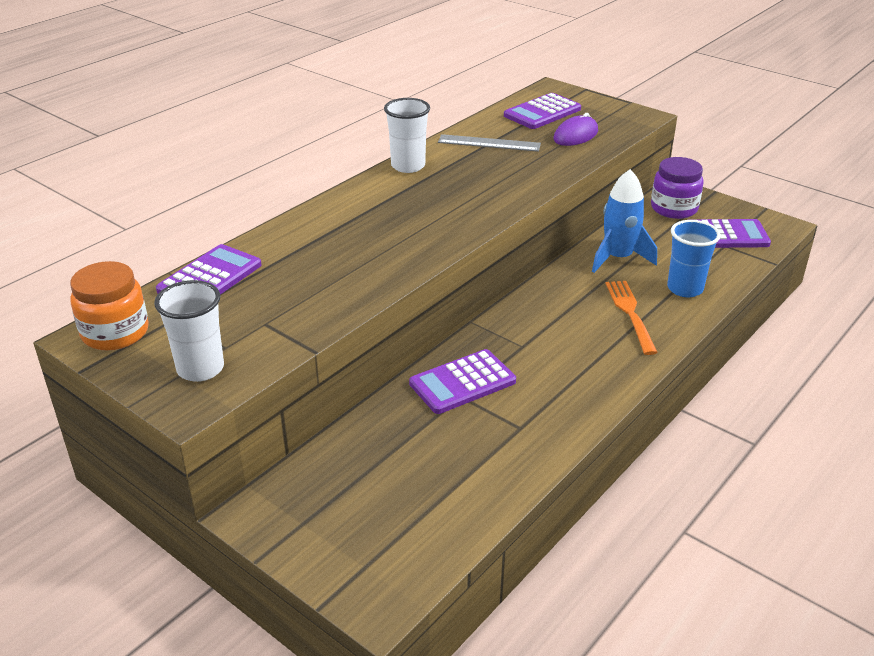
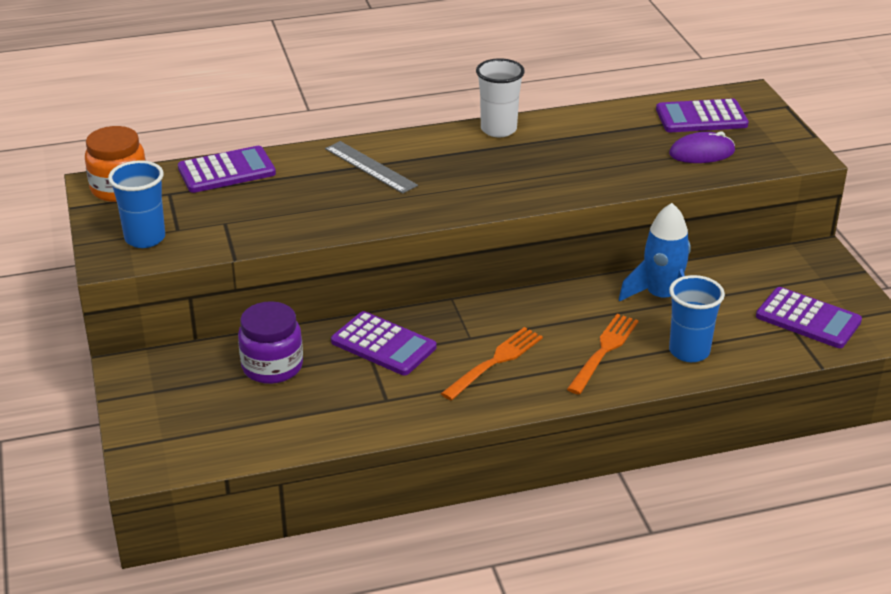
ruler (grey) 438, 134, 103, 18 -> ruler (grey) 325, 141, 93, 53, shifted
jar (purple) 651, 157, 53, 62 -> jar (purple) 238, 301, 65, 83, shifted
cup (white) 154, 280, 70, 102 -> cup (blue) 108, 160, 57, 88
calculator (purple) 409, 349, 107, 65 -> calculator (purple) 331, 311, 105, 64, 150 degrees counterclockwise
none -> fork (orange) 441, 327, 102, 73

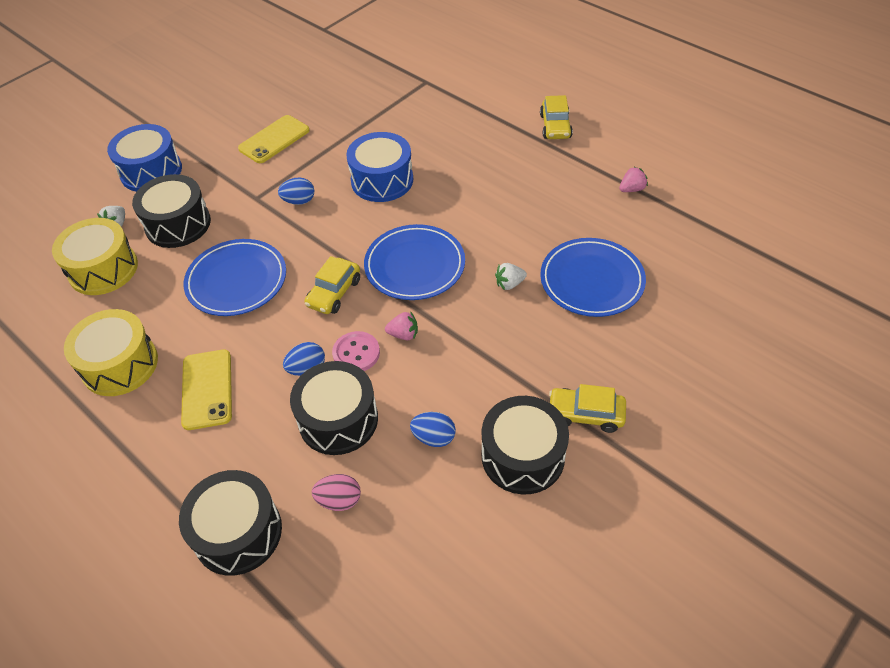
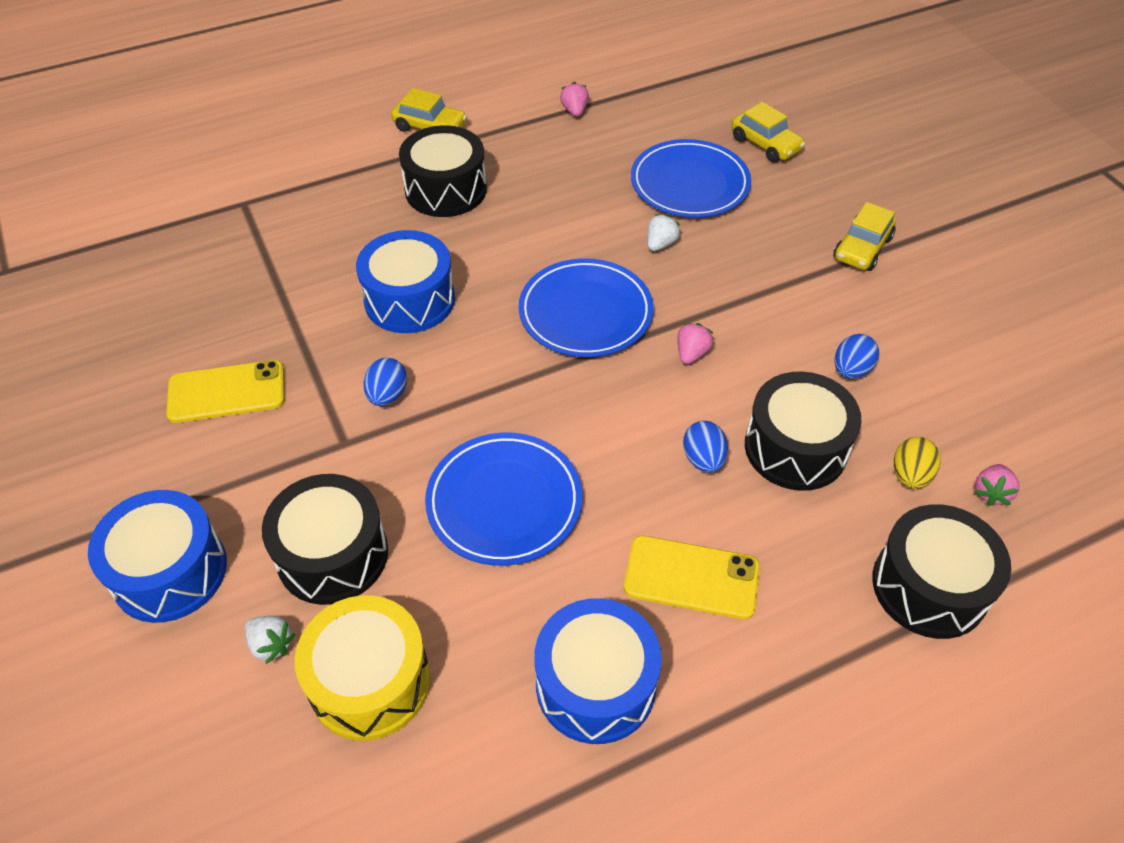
phone (yellow) 238, 115, 72, 48 -> phone (yellow) 166, 360, 119, 63, 75 degrees counterclockwise
car (yellow) 305, 256, 55, 58 -> car (yellow) 732, 102, 73, 61, shifted
strawberry (white) 495, 263, 32, 27 -> strawberry (white) 647, 214, 33, 37, 150 degrees counterclockwise
drum (yellow) 64, 309, 94, 87 -> drum (blue) 535, 598, 127, 146
button (pink) 332, 331, 48, 40 -> none
drum (black) 482, 396, 87, 98 -> drum (black) 399, 125, 88, 92, shifted
egg (pink) 312, 474, 49, 37 -> egg (yellow) 894, 437, 47, 52
none -> strawberry (pink) 974, 464, 46, 42

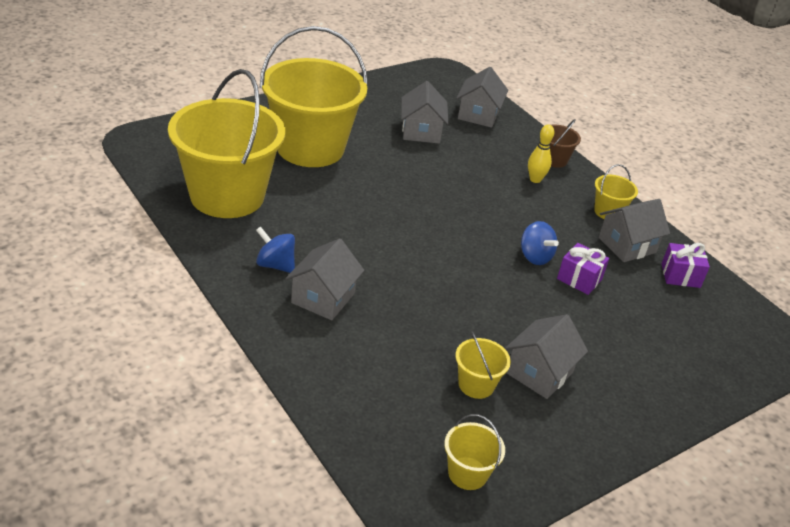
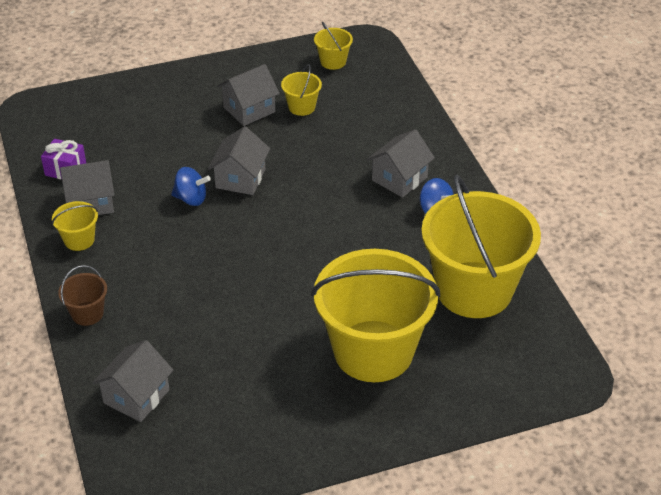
house (grey) 401, 81, 47, 63 -> house (grey) 208, 126, 62, 69, shifted
bowling pin (yellow) 528, 124, 27, 59 -> none
spinning top (blue) 521, 221, 38, 44 -> spinning top (blue) 171, 167, 40, 39, 120 degrees clockwise
gift (purple) 557, 243, 52, 52 -> none

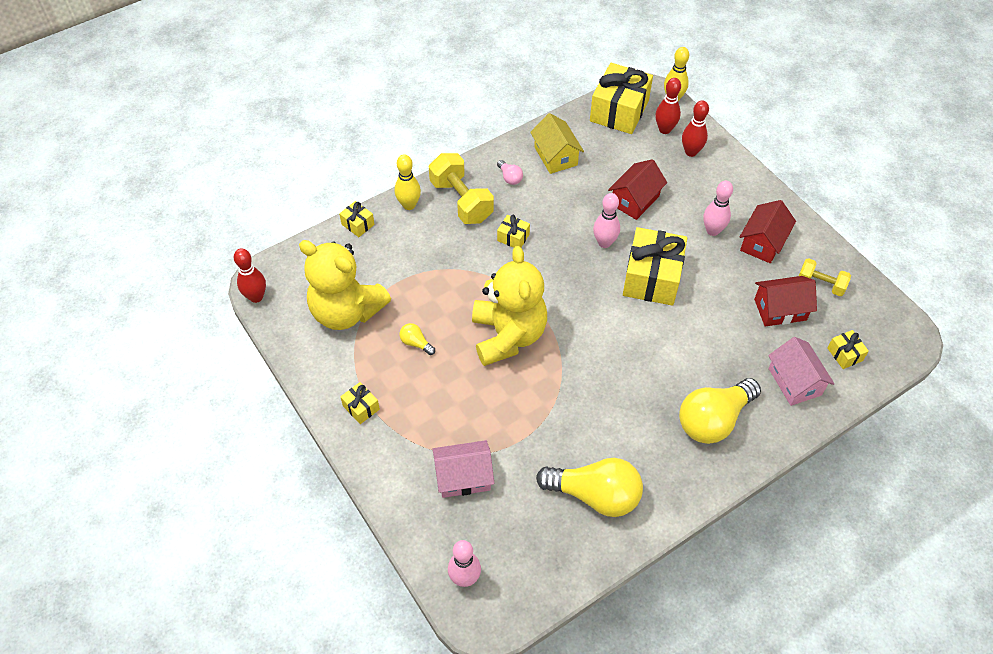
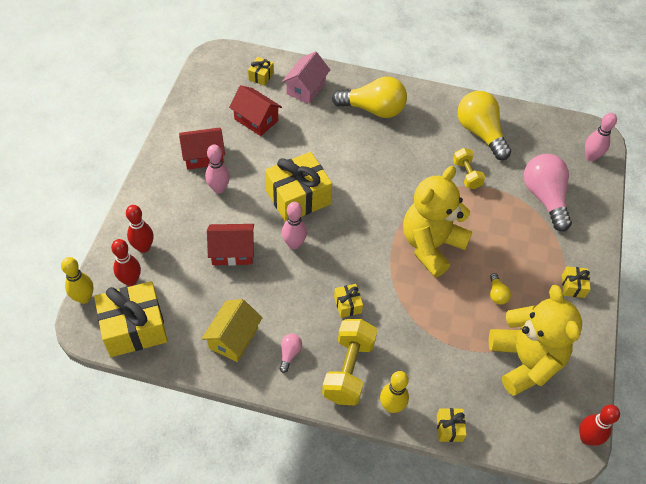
dumbbell (yellow) 799, 258, 52, 38 -> dumbbell (yellow) 453, 148, 32, 41, shifted
house (pink) 432, 440, 62, 58 -> light bulb (pink) 524, 154, 48, 77

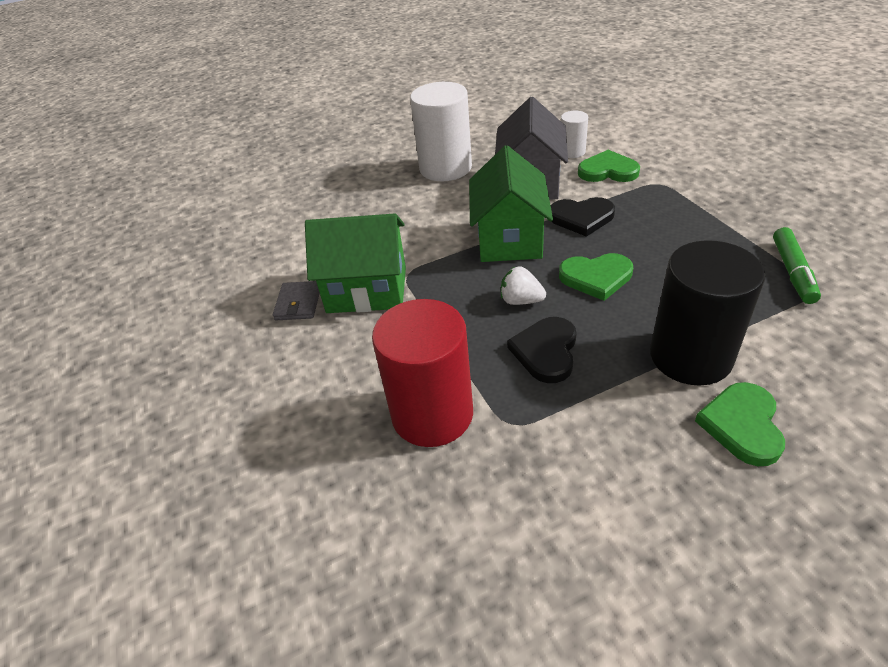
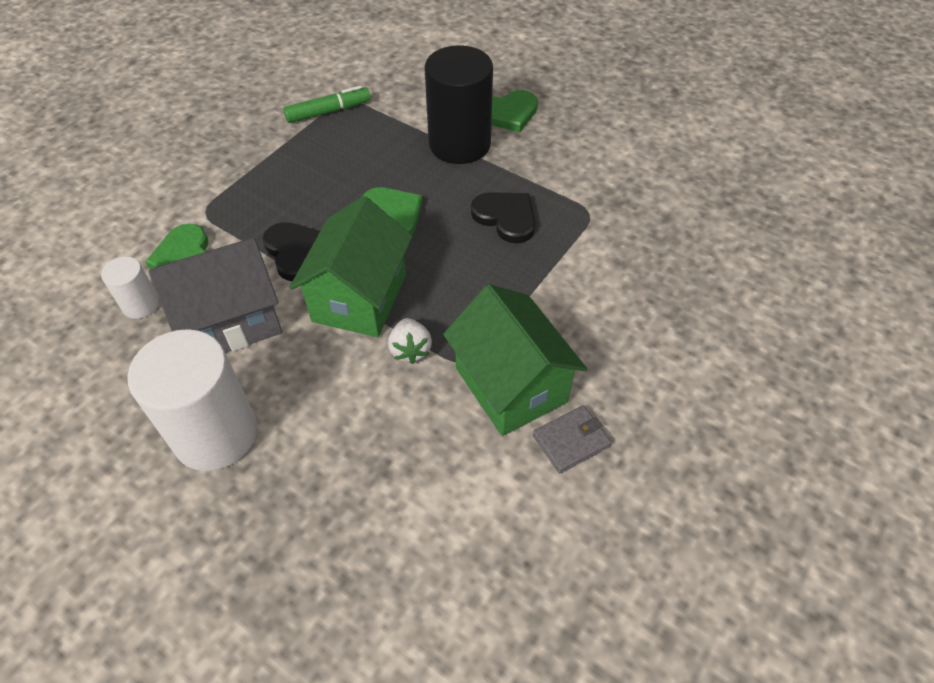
house (green) 469, 145, 84, 117 -> house (green) 289, 196, 124, 141, 45 degrees counterclockwise
strawberry (white) 501, 267, 45, 38 -> strawberry (white) 388, 318, 44, 46, shifted
cylinder (red) 372, 299, 101, 148 -> none
heart (black) 507, 317, 70, 66 -> heart (black) 471, 192, 64, 52, 120 degrees counterclockwise

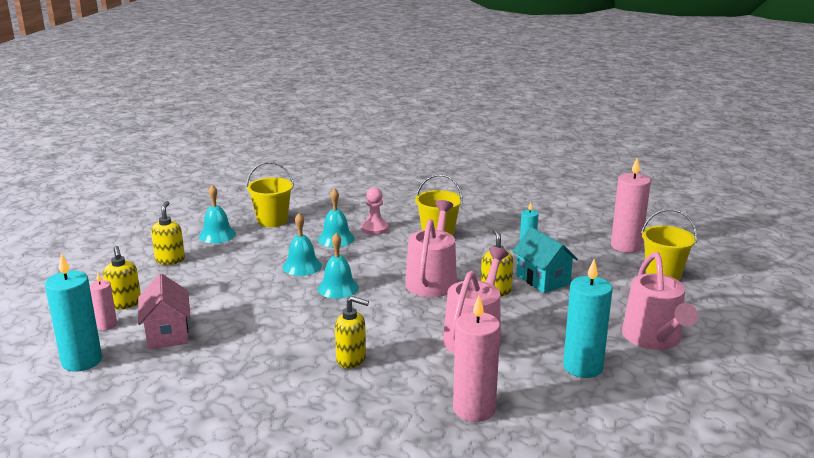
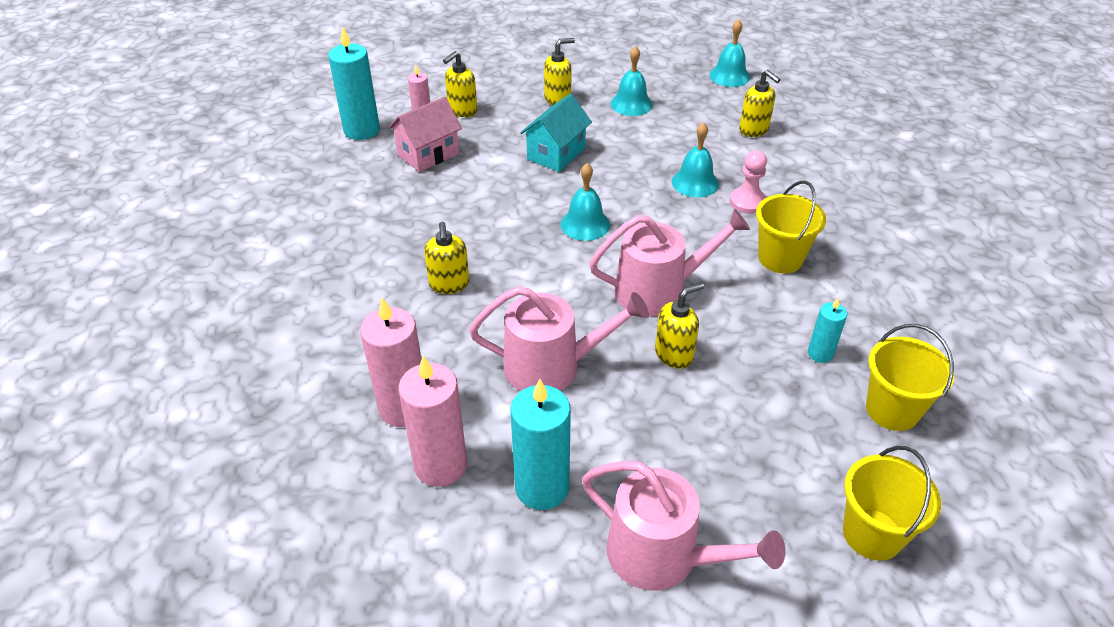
candle (pink) 611, 158, 40, 95 -> candle (pink) 398, 356, 69, 131, shifted
bucket (yellow) 246, 162, 48, 65 -> bucket (yellow) 866, 324, 88, 107, shifted
bell (turquoise) 283, 213, 39, 63 -> bell (turquoise) 709, 19, 41, 68, shifted
house (turquoise) 513, 227, 65, 66 -> house (turquoise) 520, 94, 72, 78, shifted
watering can (pink) 622, 252, 76, 98 -> watering can (pink) 582, 460, 203, 130, 120 degrees counterclockwise
none -> soap dispenser (yellow) 739, 70, 42, 67

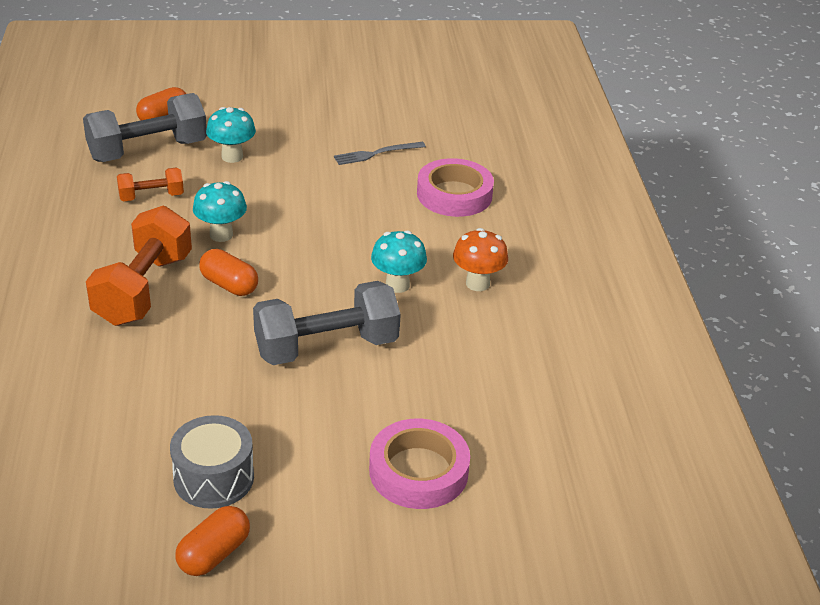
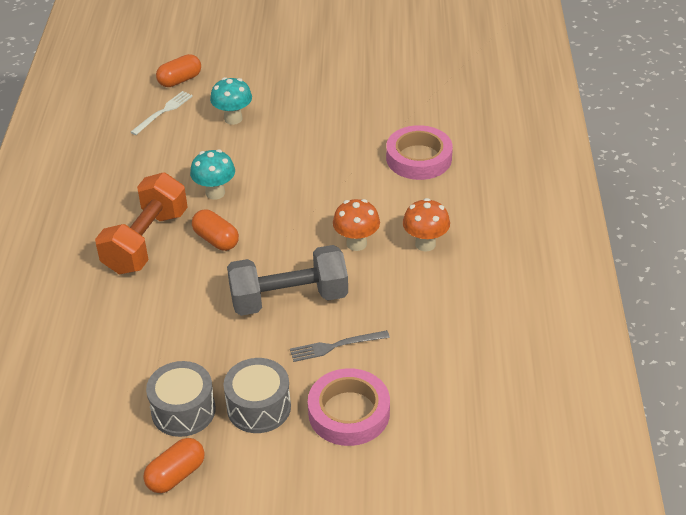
dumbbell (grey) 83, 93, 124, 69 -> fork (white) 131, 91, 62, 44
fork (grey) 334, 142, 92, 23 -> fork (grey) 290, 330, 100, 32, shifted
dumbbell (orange) 117, 167, 67, 34 -> none
mushroom (turquoise) 371, 230, 56, 63 -> mushroom (orange) 333, 199, 47, 52
none -> drum (grey) 223, 358, 68, 75

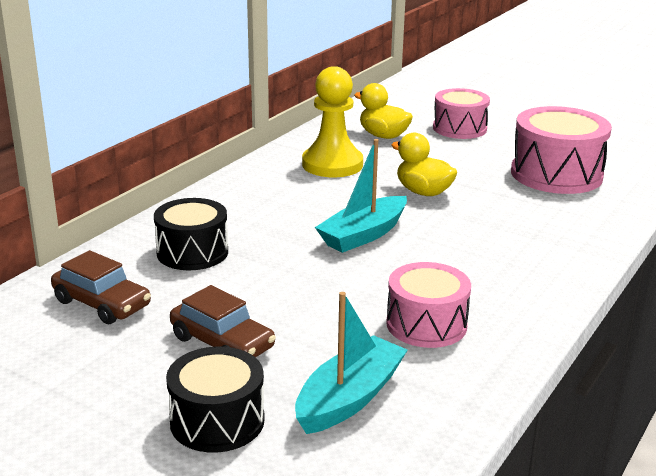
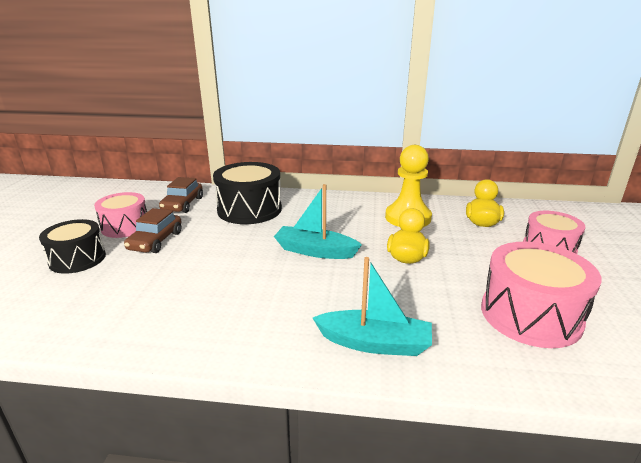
drum (black) 154, 198, 74, 72 -> drum (black) 213, 162, 69, 62, x1.51
drum (pink) 386, 262, 85, 86 -> drum (pink) 94, 192, 53, 46, shifted
boat (turquoise) 295, 292, 113, 142 -> boat (turquoise) 313, 257, 119, 99, shifted

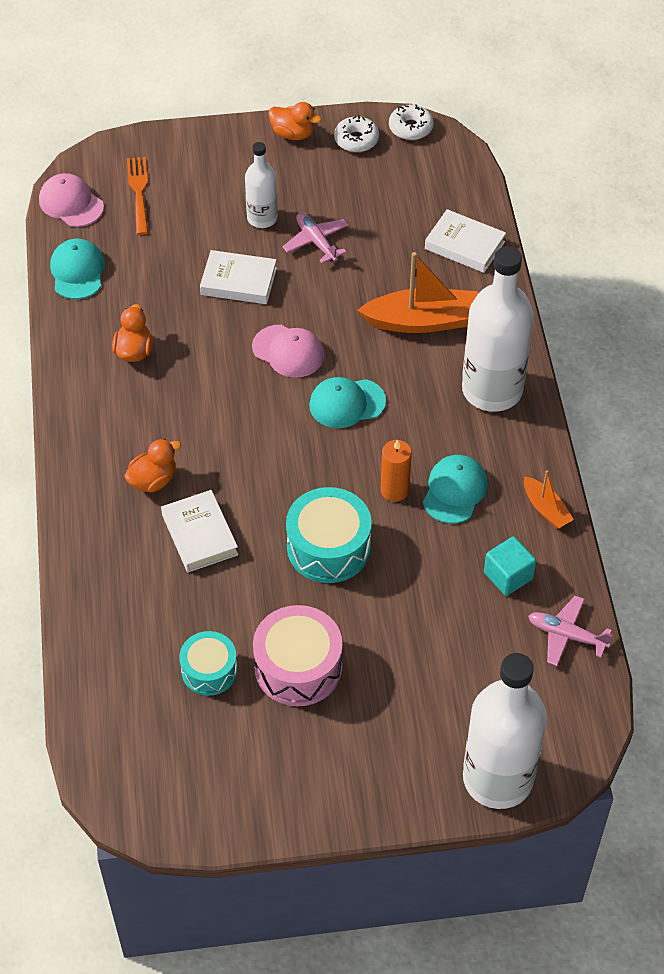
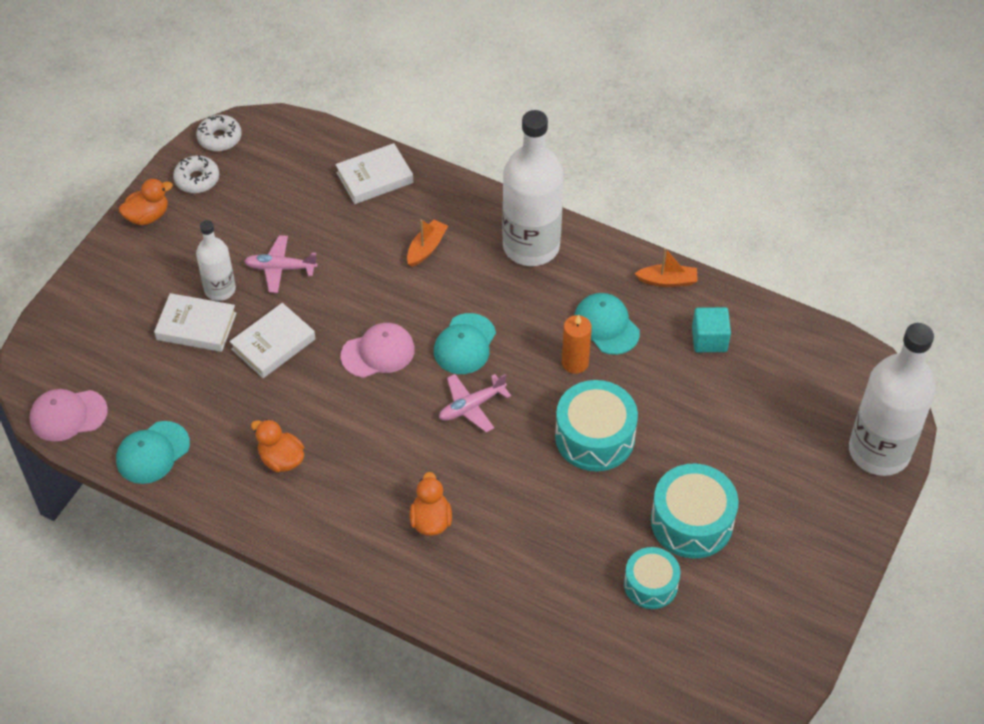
fork (orange) 127, 157, 21, 78 -> none
cap (turquoise) 50, 239, 55, 60 -> cap (turquoise) 116, 421, 74, 63, 75 degrees counterclockwise
boat (orange) 357, 252, 121, 81 -> boat (orange) 407, 219, 41, 48, x0.52
book (white) 161, 490, 77, 83 -> book (white) 154, 293, 83, 59, shifted
plane (pink) 528, 596, 84, 70 -> plane (pink) 439, 374, 72, 58, shifted
drum (pink) 253, 605, 89, 101 -> drum (turquoise) 651, 464, 88, 95

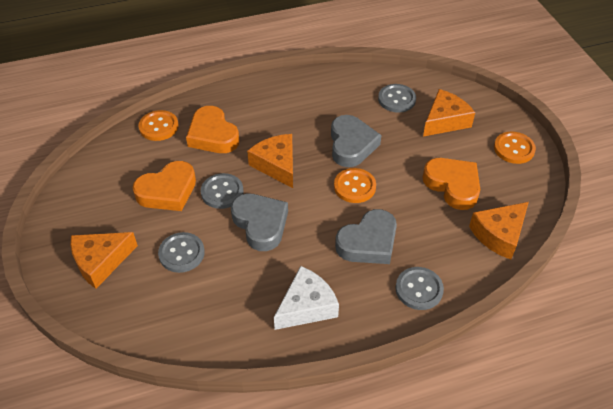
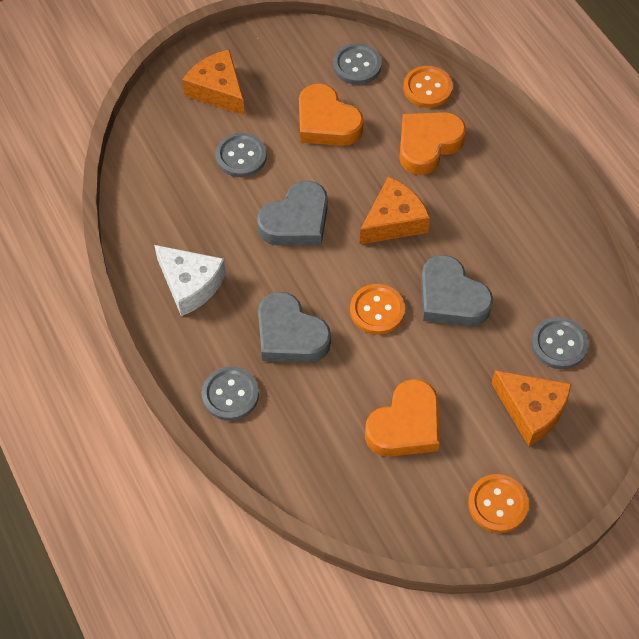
heart (grey) 331, 115, 50, 52 -> heart (grey) 421, 255, 72, 72, 60 degrees clockwise
button (grey) 201, 173, 42, 36 -> button (grey) 333, 43, 49, 42, shifted
cheese (orange) 469, 202, 60, 57 -> none

